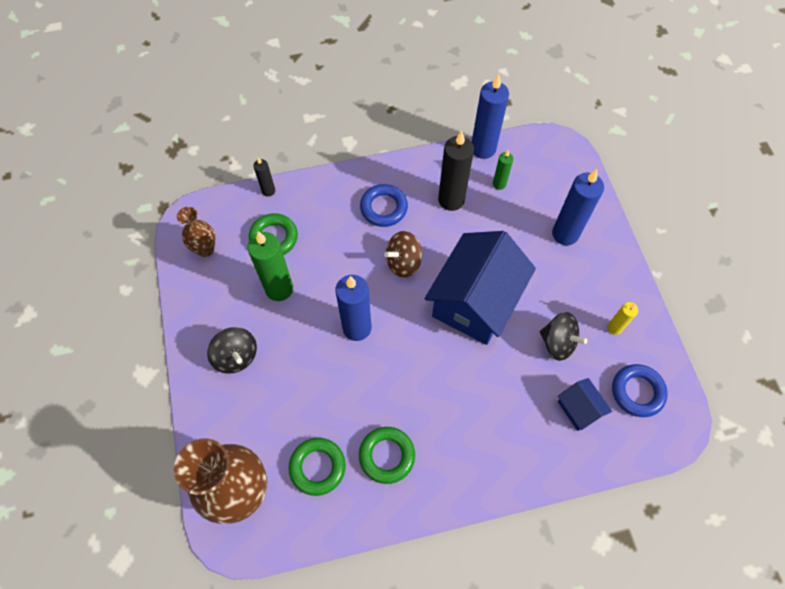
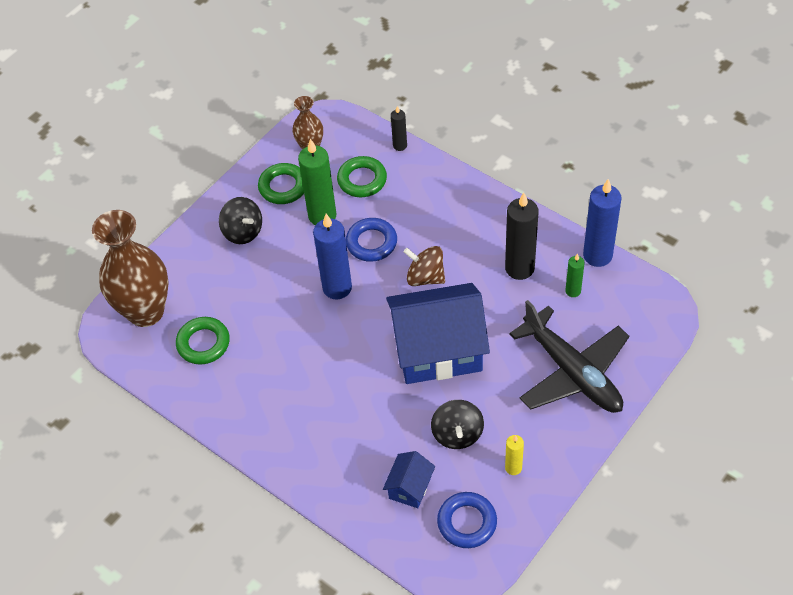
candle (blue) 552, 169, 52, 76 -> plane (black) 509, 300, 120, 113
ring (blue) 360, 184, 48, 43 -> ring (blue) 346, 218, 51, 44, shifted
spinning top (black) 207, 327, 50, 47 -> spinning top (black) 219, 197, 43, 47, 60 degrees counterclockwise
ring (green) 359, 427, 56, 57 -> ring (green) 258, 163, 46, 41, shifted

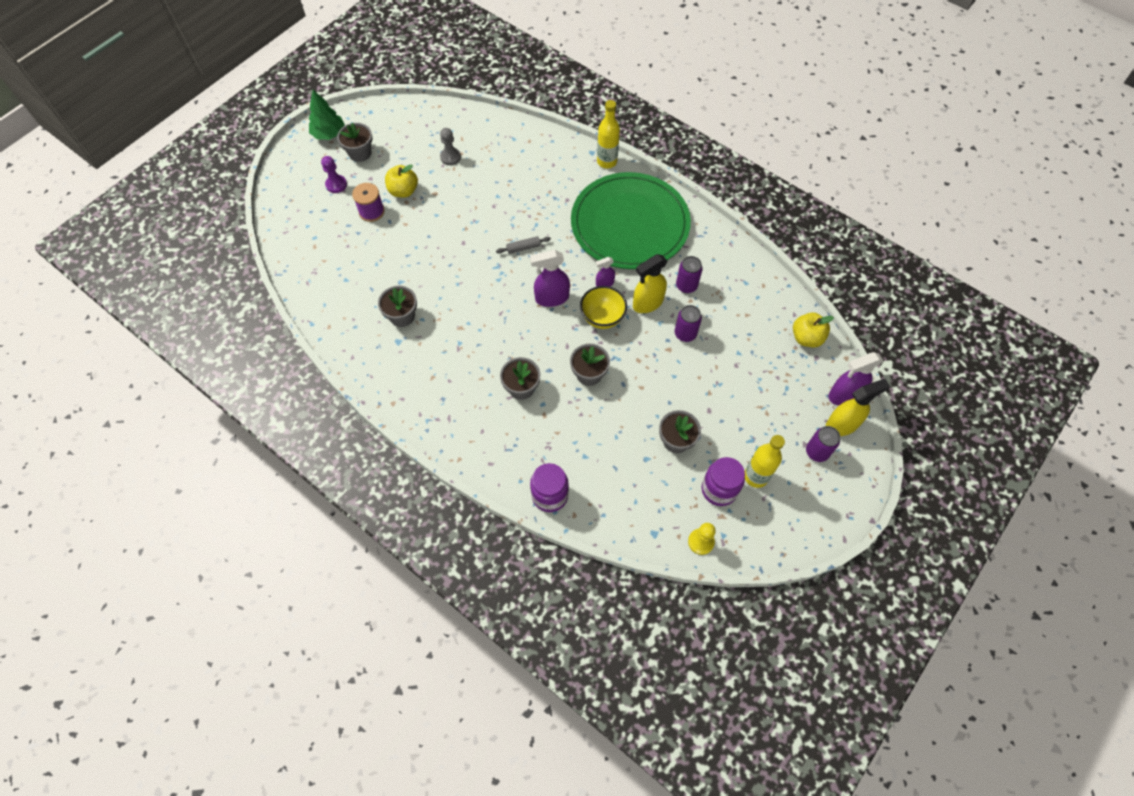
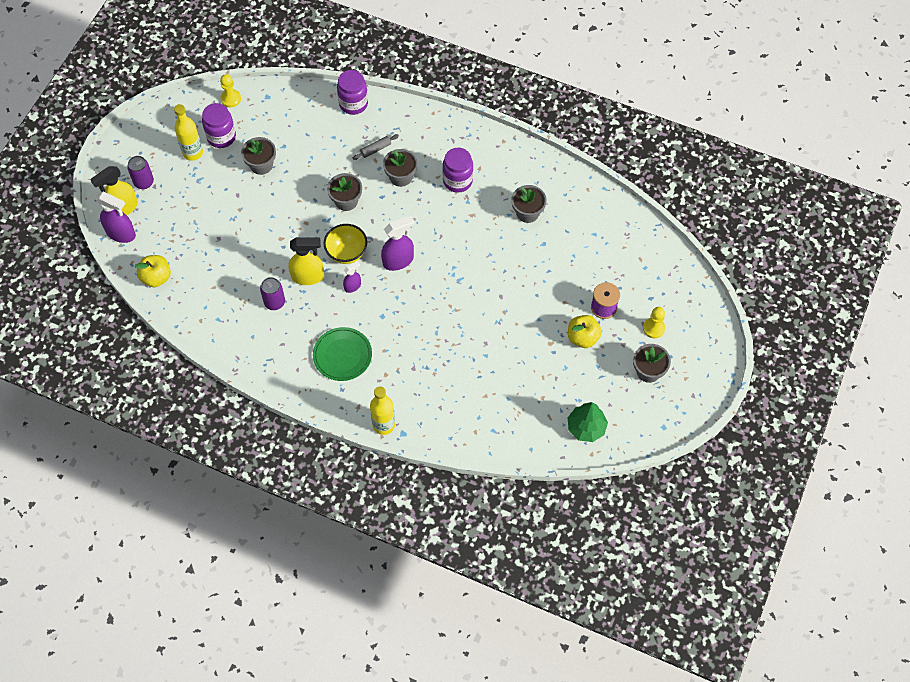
tree (green) 309, 90, 36, 50 -> tree (green) 568, 402, 40, 40, shifted
pawn (grey) 440, 128, 21, 37 -> none
pawn (purple) 321, 156, 26, 37 -> pawn (yellow) 643, 307, 22, 31
plate (green) 571, 172, 120, 97 -> plate (green) 313, 327, 59, 54, x0.48
rolling pin (grey) 496, 236, 55, 18 -> rolling pin (grey) 353, 134, 46, 26, shifted
spray bottle (yellow) 633, 254, 35, 59 -> spray bottle (yellow) 288, 237, 36, 48, 45 degrees clockwise
can (purple) 675, 305, 27, 37 -> none
spray bottle (purple) 828, 352, 55, 54 -> spray bottle (purple) 95, 191, 41, 52, 60 degrees clockwise
none -> jar (purple) 442, 148, 31, 44

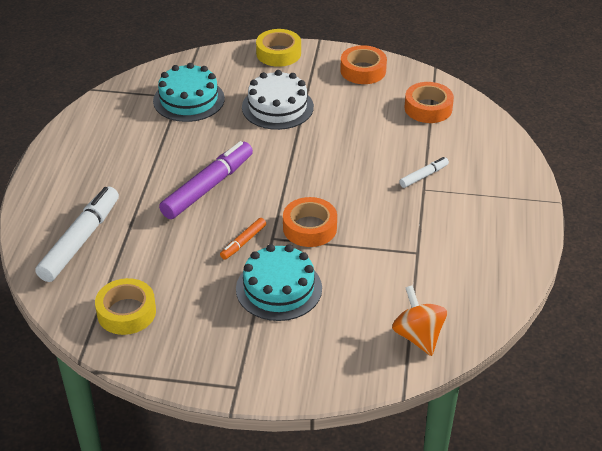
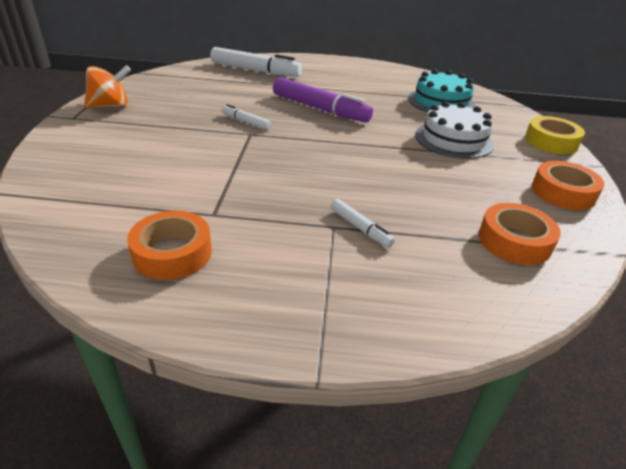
tape (orange) 283, 197, 54, 50 -> tape (orange) 127, 211, 85, 69, shifted
marker (orange) 220, 218, 46, 42 -> marker (white) 222, 104, 49, 26
cake (turquoise) 236, 244, 86, 77 -> none
tape (yellow) 95, 278, 61, 57 -> none
spinning top (orange) 392, 285, 55, 71 -> spinning top (orange) 84, 65, 47, 43, shifted

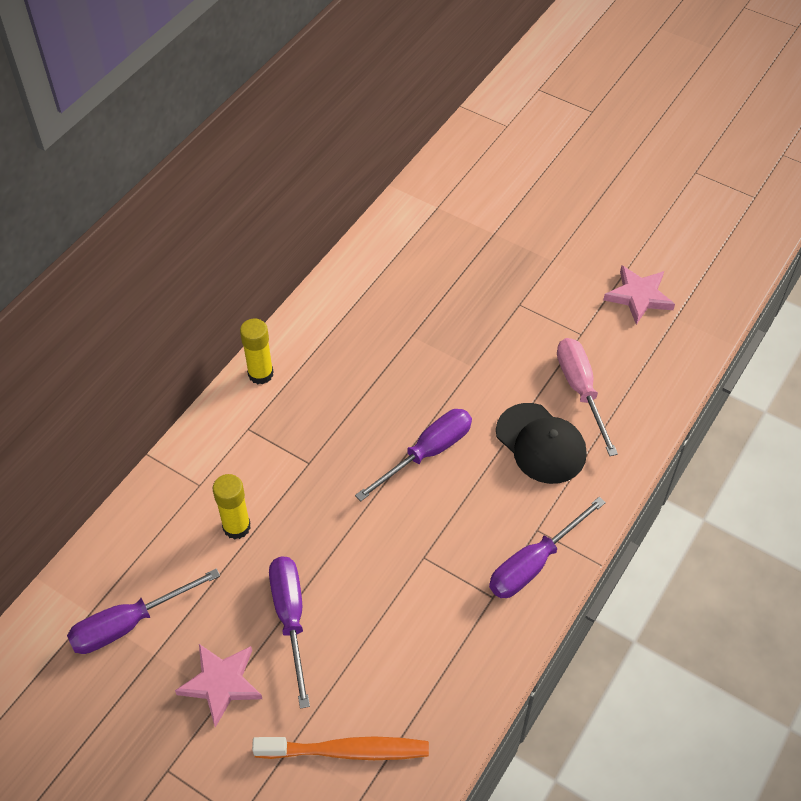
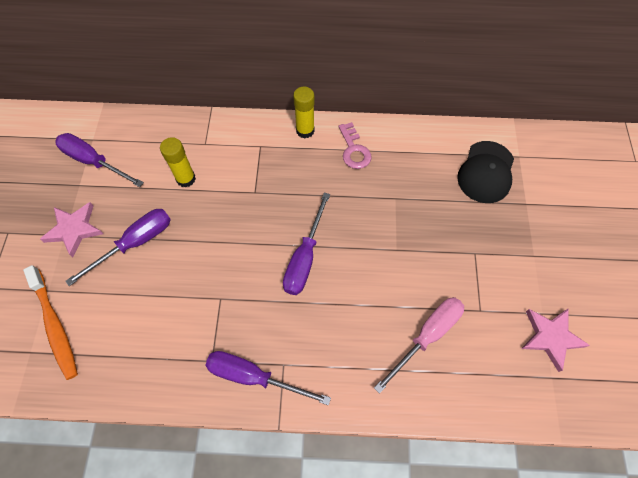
cap (black) 496, 403, 91, 81 -> cap (black) 457, 141, 57, 62, shifted
screwdriver (purple) 355, 409, 117, 92 -> screwdriver (purple) 283, 192, 47, 103, 90 degrees clockwise
none -> key (pink) 339, 122, 33, 47

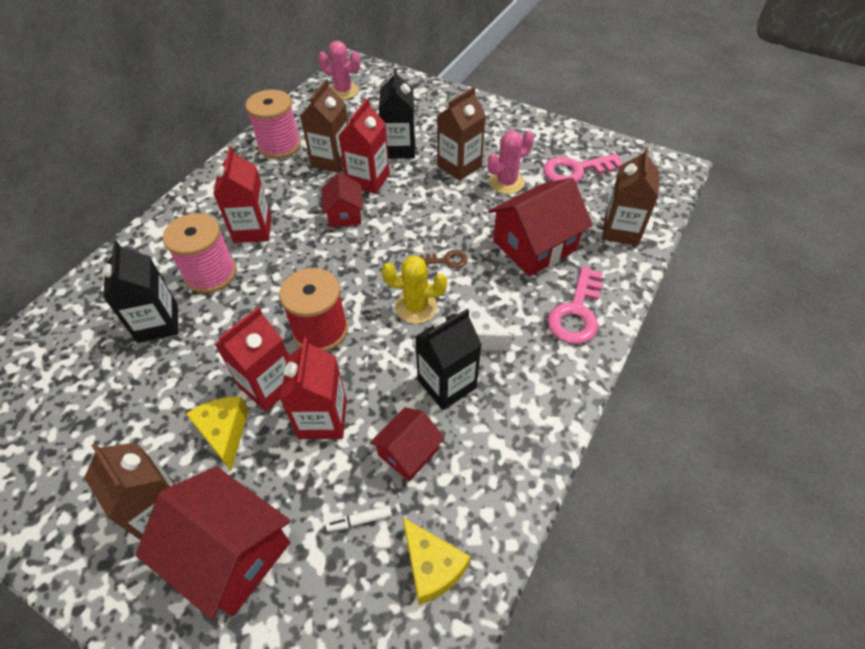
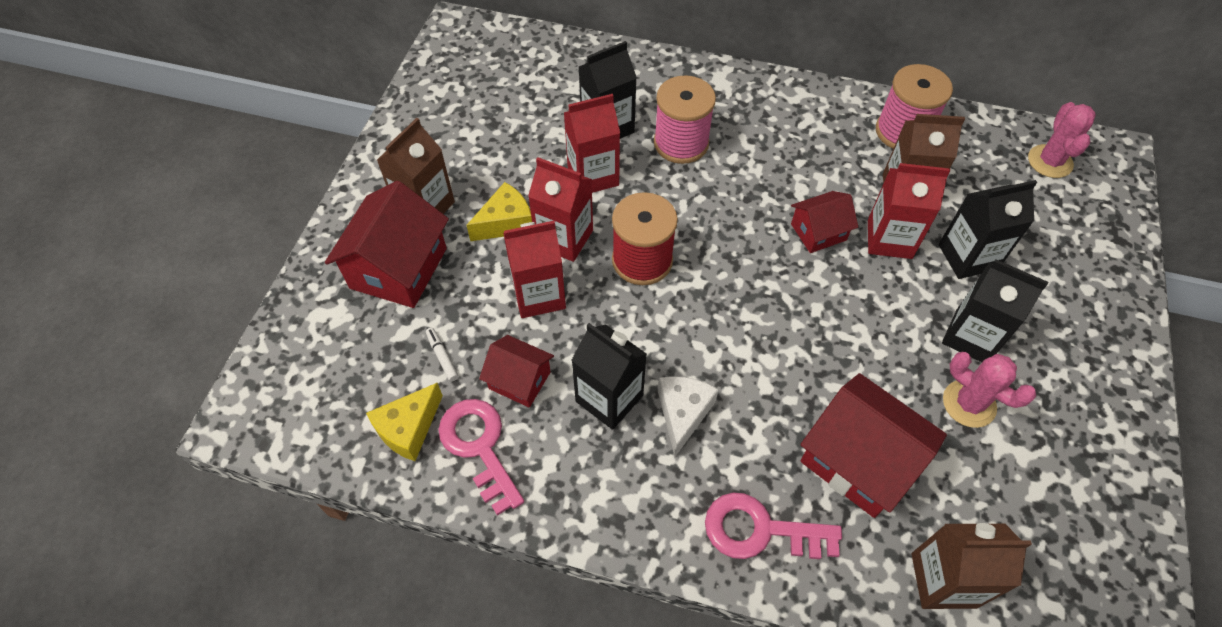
carton (brown) 437, 87, 49, 94 -> carton (black) 942, 260, 106, 102
carton (red) 213, 146, 59, 97 -> carton (red) 564, 94, 56, 99, shifted
key (pink) 543, 154, 80, 29 -> key (pink) 438, 399, 86, 117, shifted
key (brown) 420, 250, 48, 18 -> none
cactus (yellow) 382, 256, 65, 68 -> none

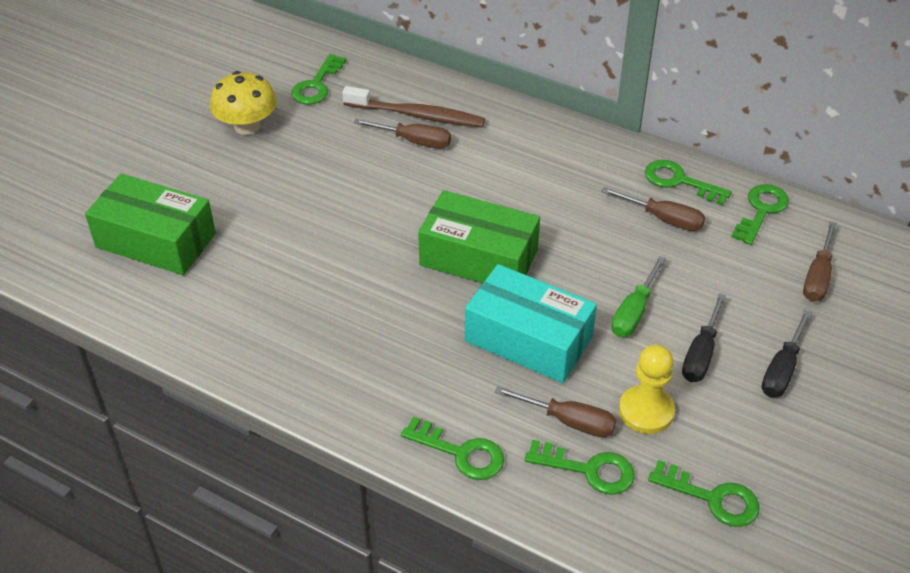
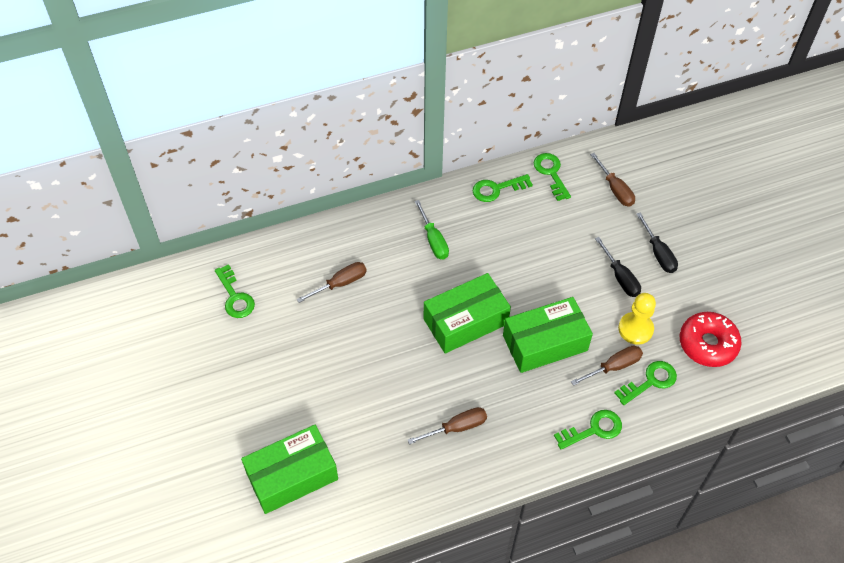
mushroom (yellow) 210, 71, 67, 64 -> none
toothbrush (brown) 342, 86, 143, 42 -> none
screwdriver (brown) 601, 187, 104, 44 -> screwdriver (brown) 408, 407, 79, 38, shifted
screwdriver (green) 611, 256, 55, 81 -> screwdriver (green) 415, 200, 34, 59, shifted
box (turquoise) 465, 264, 132, 119 -> box (green) 503, 297, 90, 76
key (green) 648, 460, 112, 67 -> donut (red) 680, 312, 62, 55

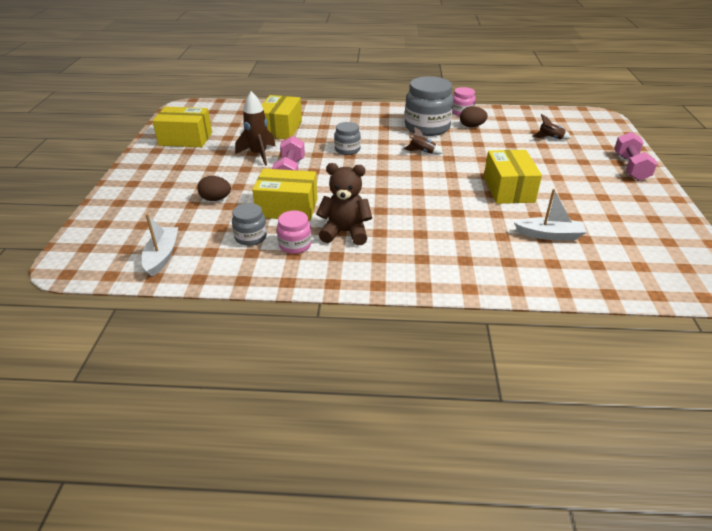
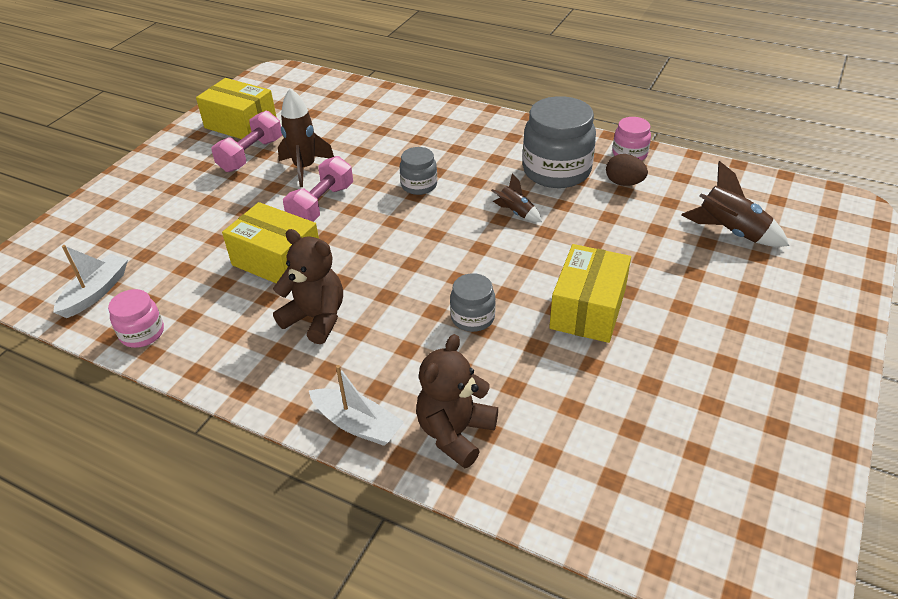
box (yellow) 262, 95, 40, 44 -> none
rocket (brown) 533, 114, 38, 26 -> rocket (brown) 681, 161, 108, 86, x1.73
dumbbell (pink) 614, 132, 43, 49 -> dumbbell (pink) 211, 111, 71, 61, shifted
egg (brown) 197, 176, 34, 25 -> none
boat (white) 514, 189, 73, 51 -> boat (white) 309, 365, 95, 81, shifted
jar (grey) 232, 203, 35, 43 -> jar (grey) 450, 273, 46, 59, shifted
jar (pink) 277, 210, 35, 44 -> jar (pink) 108, 289, 56, 59, shifted
none -> teddy bear (brown) 416, 334, 82, 135

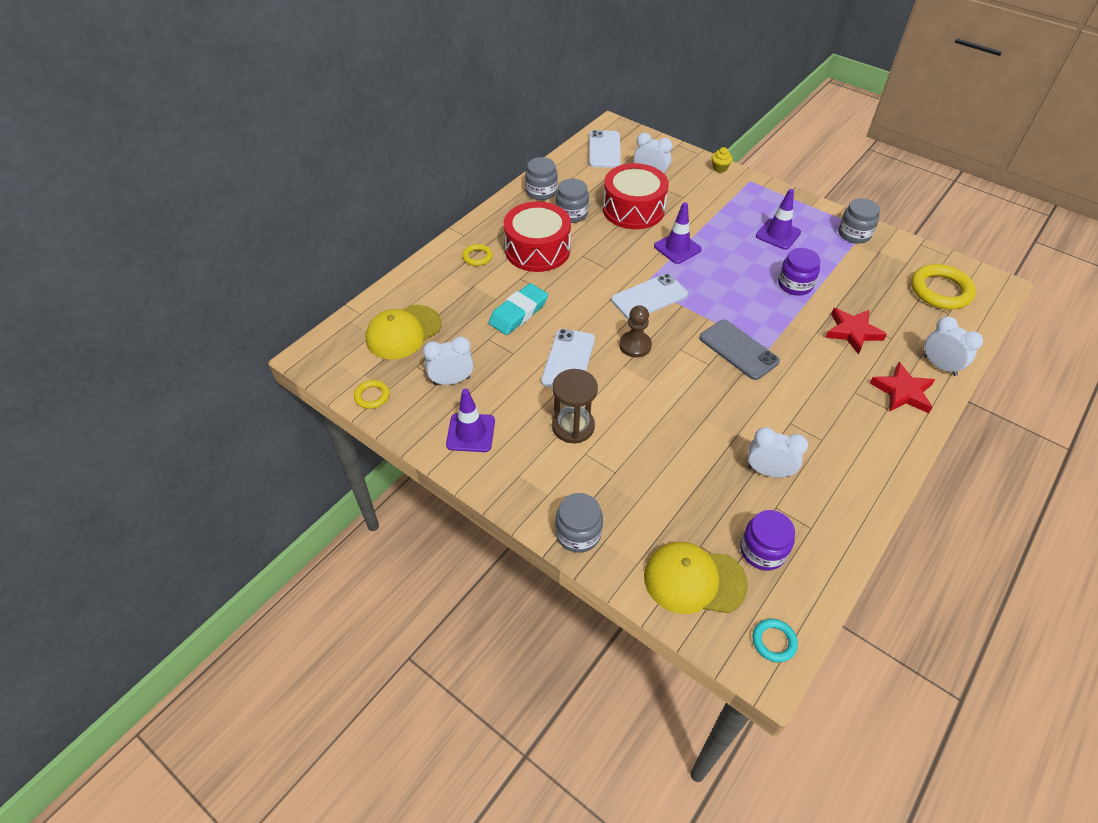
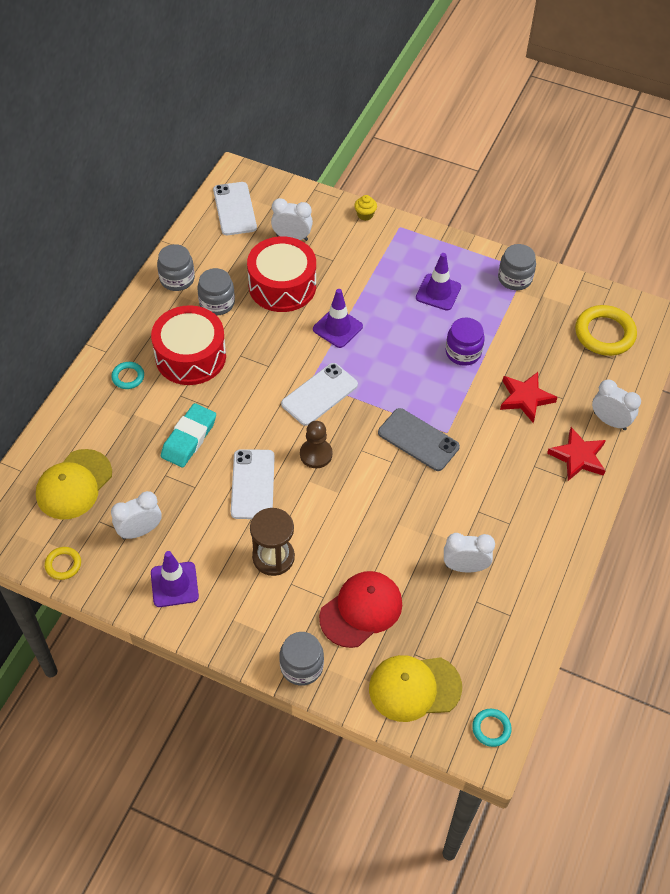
ring (yellow) 462, 244, 31, 22 -> ring (turquoise) 111, 362, 33, 27
jar (purple) 740, 510, 55, 60 -> none
none -> cap (red) 319, 571, 83, 77

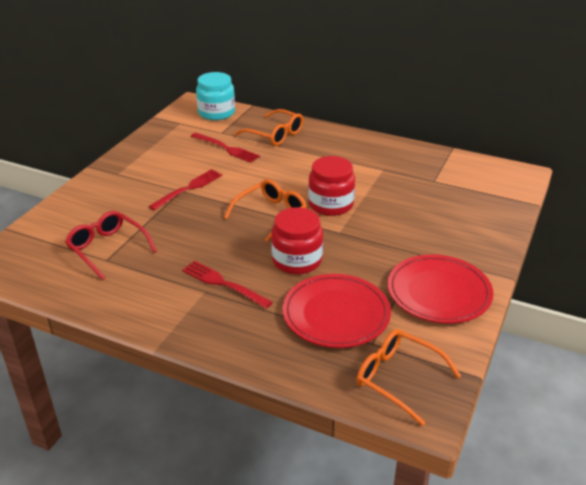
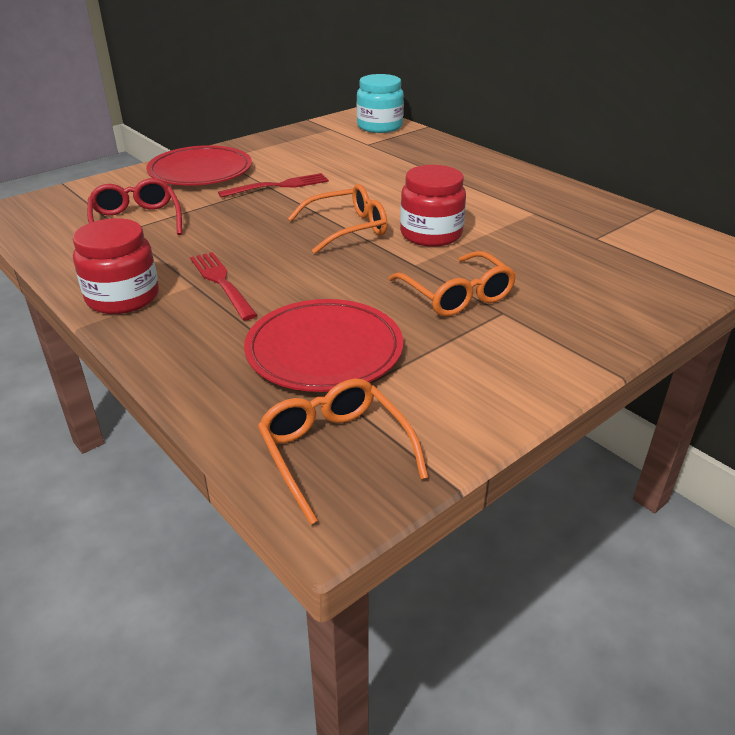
glasses (orange) 235, 109, 69, 37 -> glasses (orange) 389, 251, 127, 66, shifted
fork (red) 191, 133, 69, 30 -> none
jar (red) 271, 207, 52, 67 -> jar (red) 73, 218, 86, 96, shifted
plate (red) 387, 254, 107, 69 -> plate (red) 146, 145, 106, 40, shifted

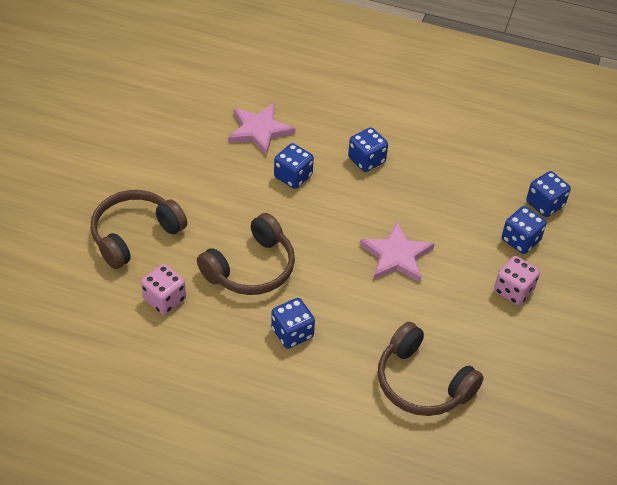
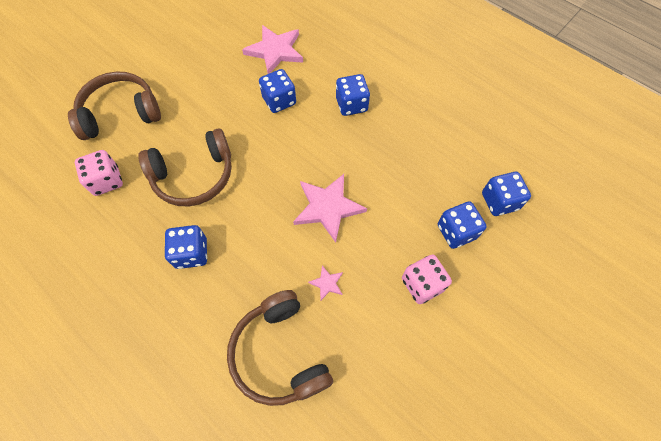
none -> star (pink) 308, 265, 35, 35

